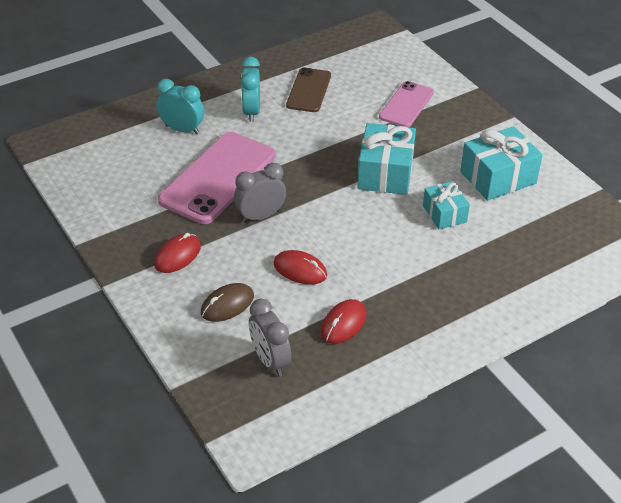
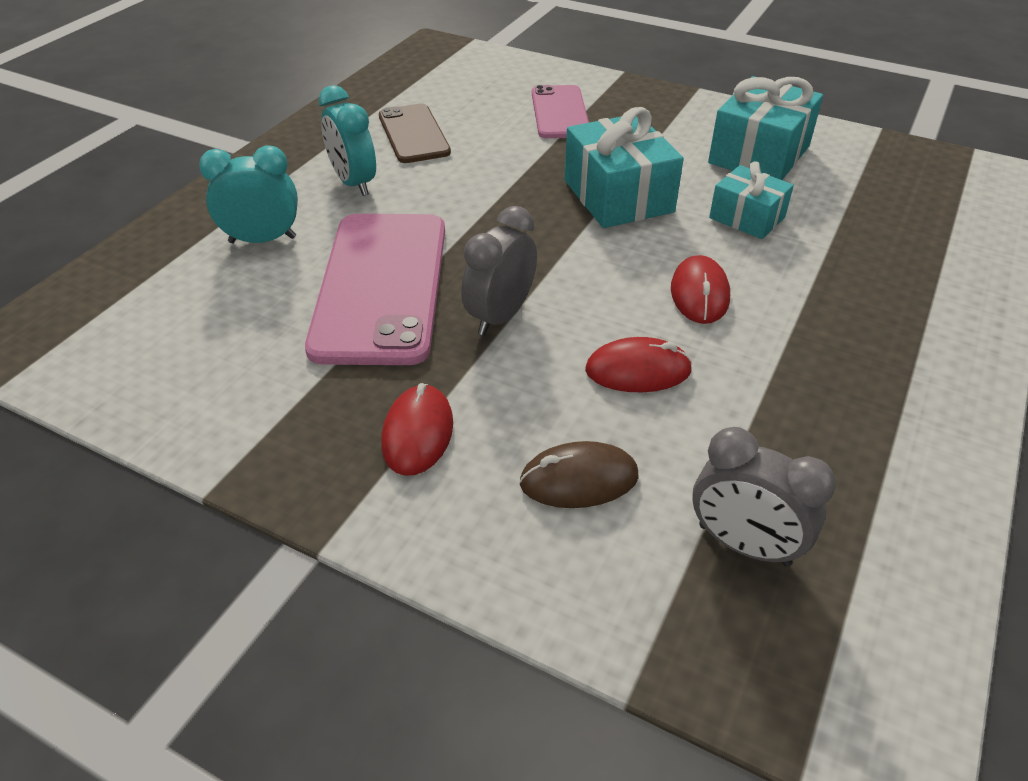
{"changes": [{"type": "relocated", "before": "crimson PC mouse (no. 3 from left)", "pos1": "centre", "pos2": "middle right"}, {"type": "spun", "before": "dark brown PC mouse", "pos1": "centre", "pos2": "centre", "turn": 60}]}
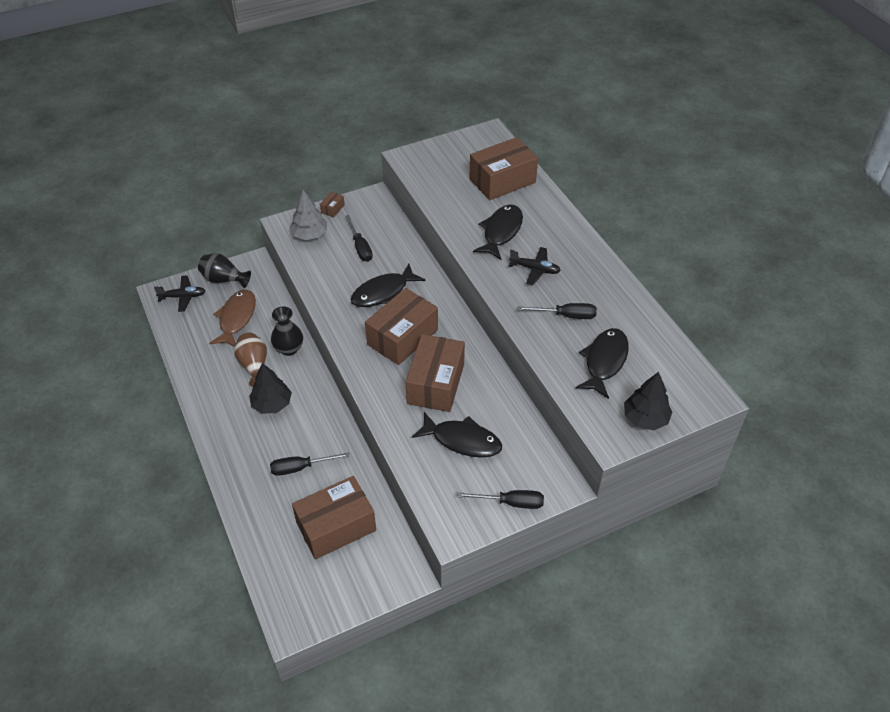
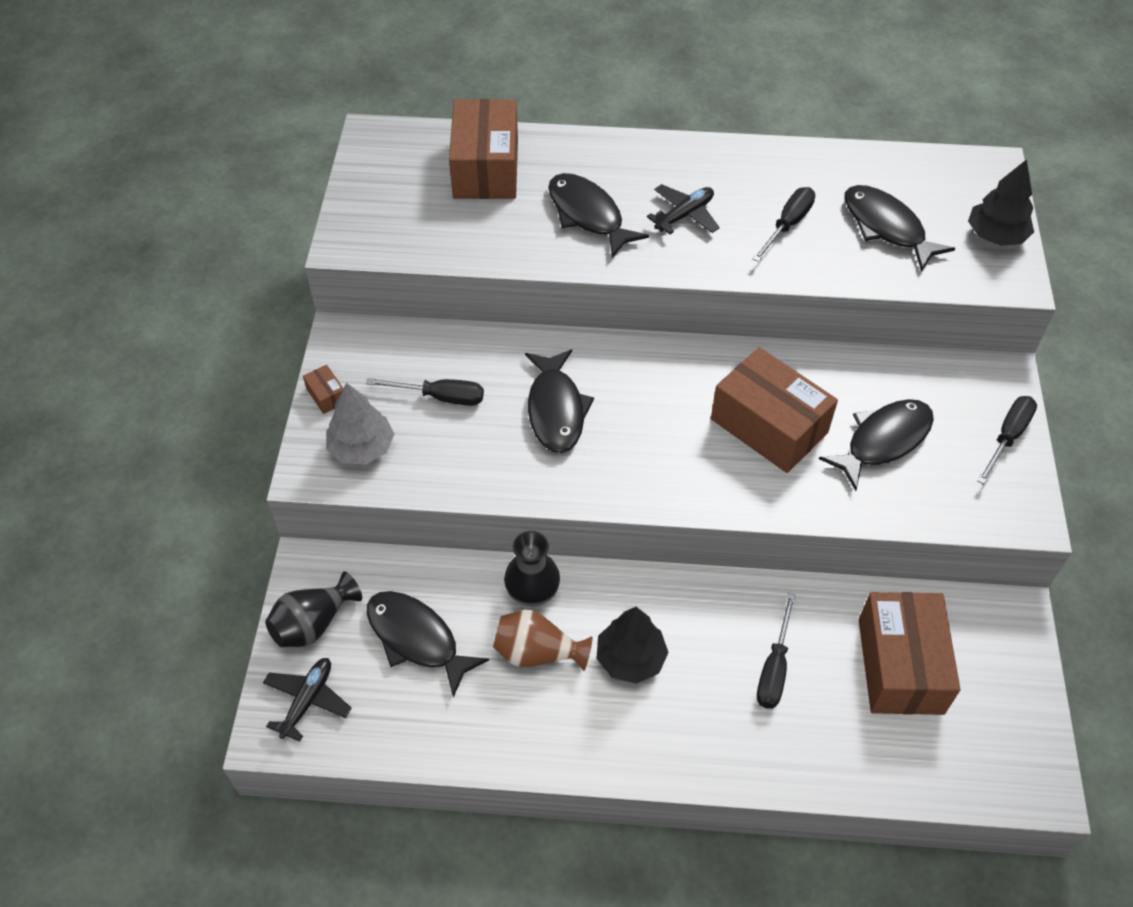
{"changes": [{"type": "missing", "before": "dark brown parcel (no. 3 from left)", "pos1": "centre"}, {"type": "colour", "before": "dark brown fish", "after": "jet-black fish (no. 1 from left)", "pos1": "middle left", "pos2": "bottom centre"}]}
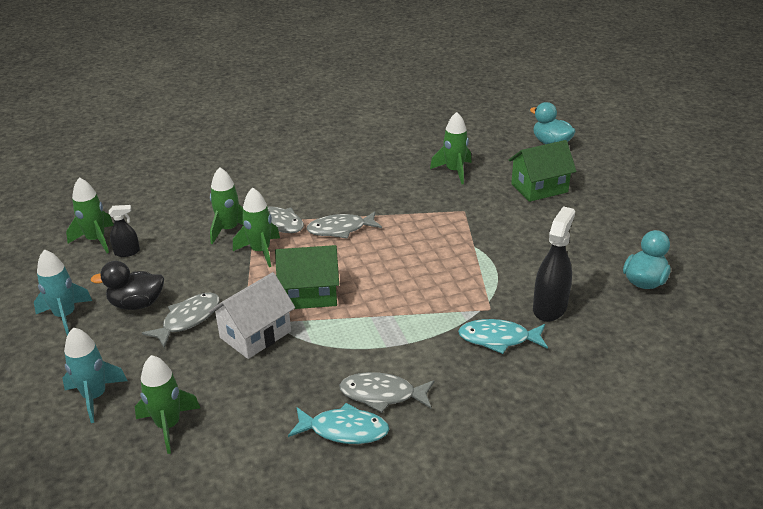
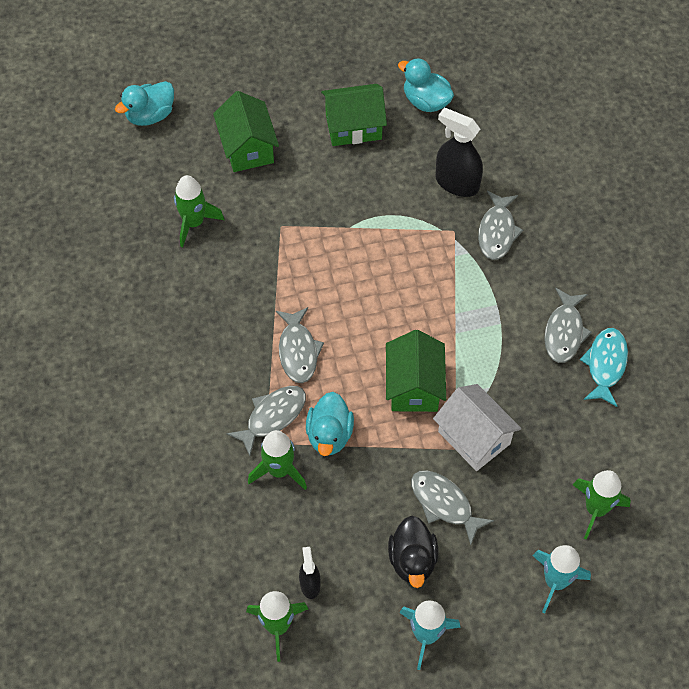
{"changes": [{"type": "appeared", "after": "leaf-green toy house (no. 2 from left)", "pos2": "top centre"}, {"type": "exchanged", "before": "leaf-green spaceship (no. 4 from left)", "after": "turquoise duck (no. 2 from left)", "pos1": "centre", "pos2": "centre"}, {"type": "colour", "before": "turquoise fish (no. 2 from left)", "after": "grey fish (no. 4 from left)", "pos1": "centre", "pos2": "top right"}]}
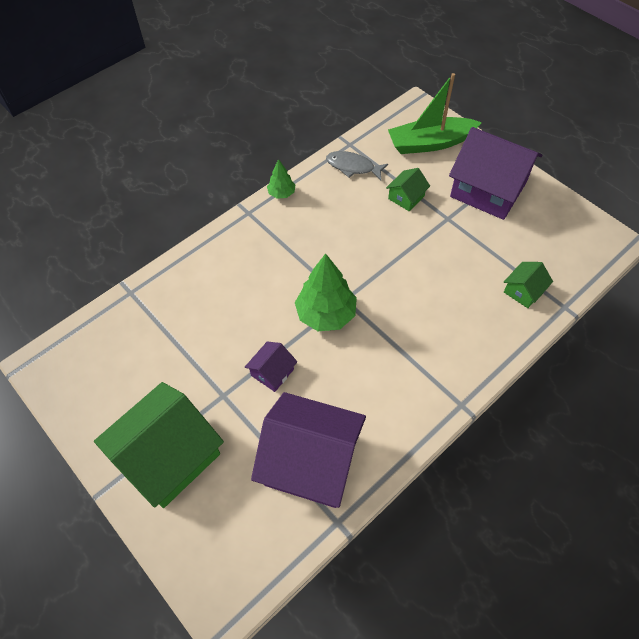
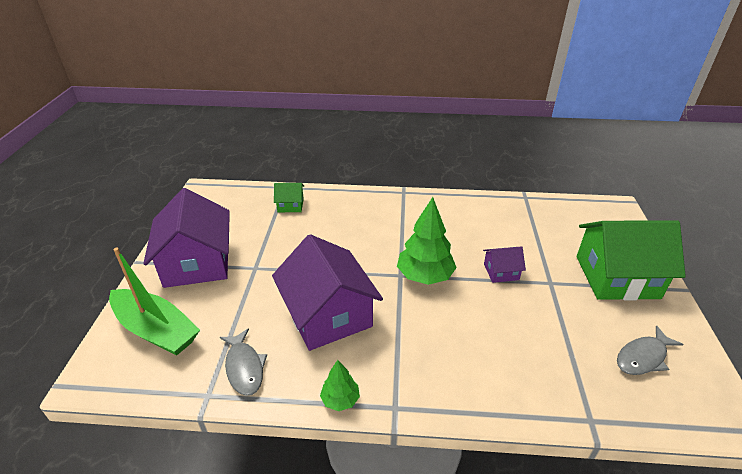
{"changes": [{"type": "missing", "before": "leaf-green toy house (no. 2 from left)", "pos1": "top centre"}, {"type": "appeared", "after": "grey fish (no. 2 from left)", "pos2": "bottom right"}, {"type": "relocated", "before": "purple toy house (no. 2 from left)", "pos1": "bottom centre", "pos2": "centre"}]}
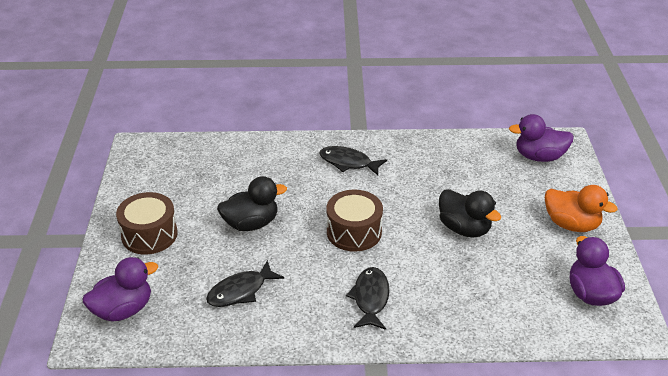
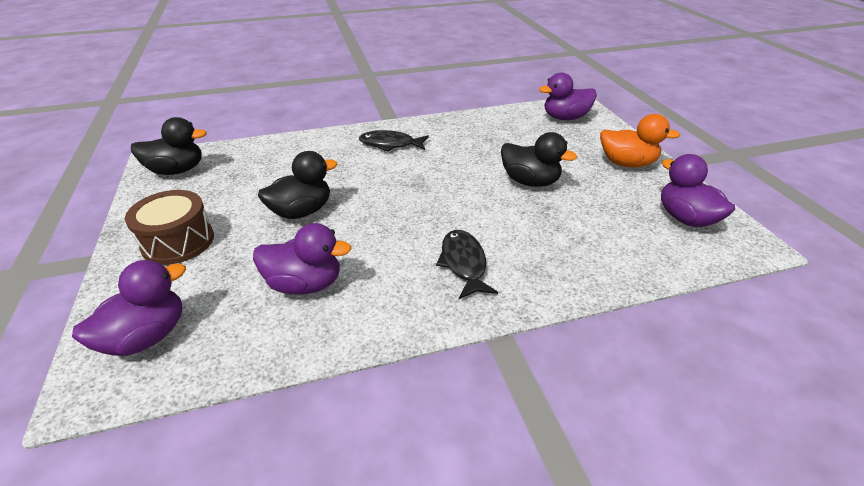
{"changes": [{"type": "missing", "before": "dark brown drum (no. 2 from left)", "pos1": "centre"}, {"type": "appeared", "after": "jet-black duck (no. 1 from left)", "pos2": "top left"}, {"type": "exchanged", "before": "jet-black fish (no. 1 from left)", "after": "purple duck (no. 2 from left)", "pos1": "bottom centre", "pos2": "centre"}]}
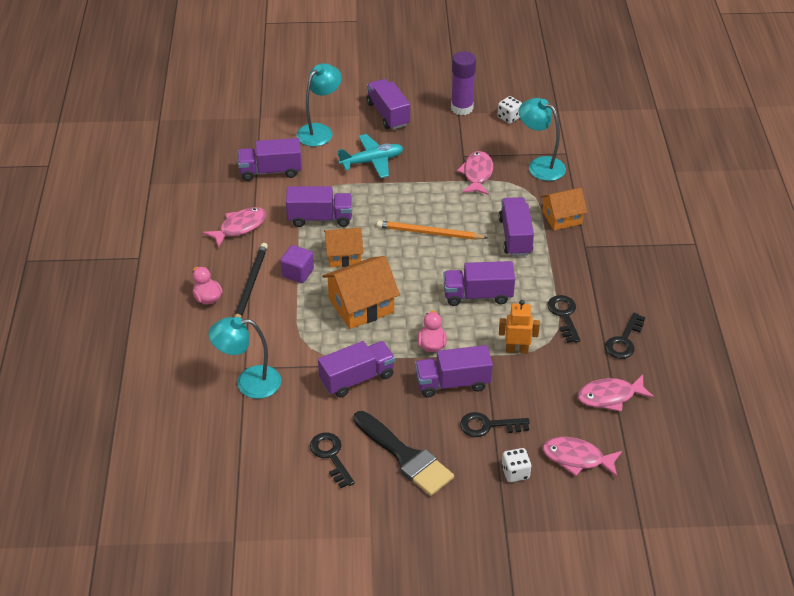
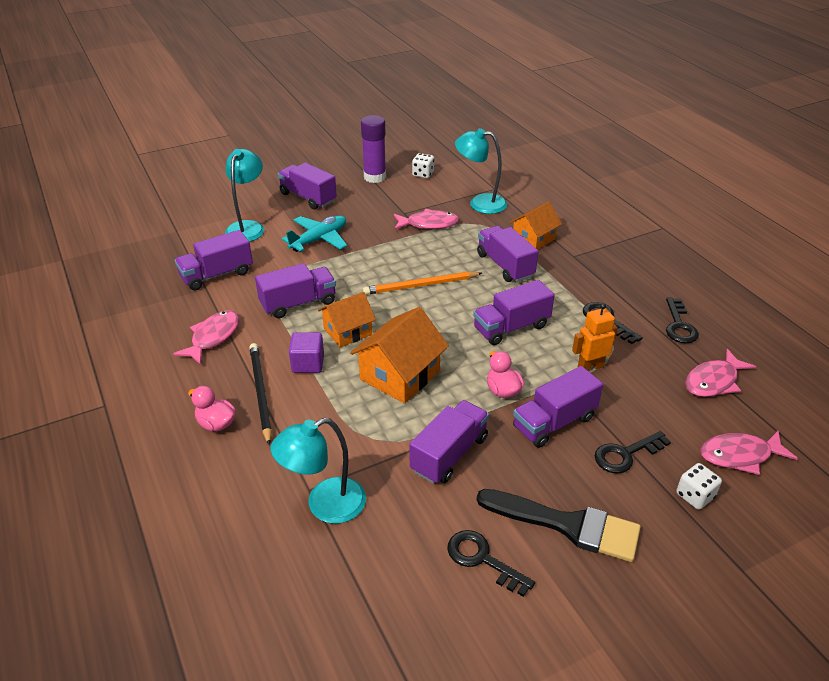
{"changes": [{"type": "spun", "before": "rosy fish (no. 2 from left)", "pos1": "top centre", "pos2": "top centre", "turn": 105}]}
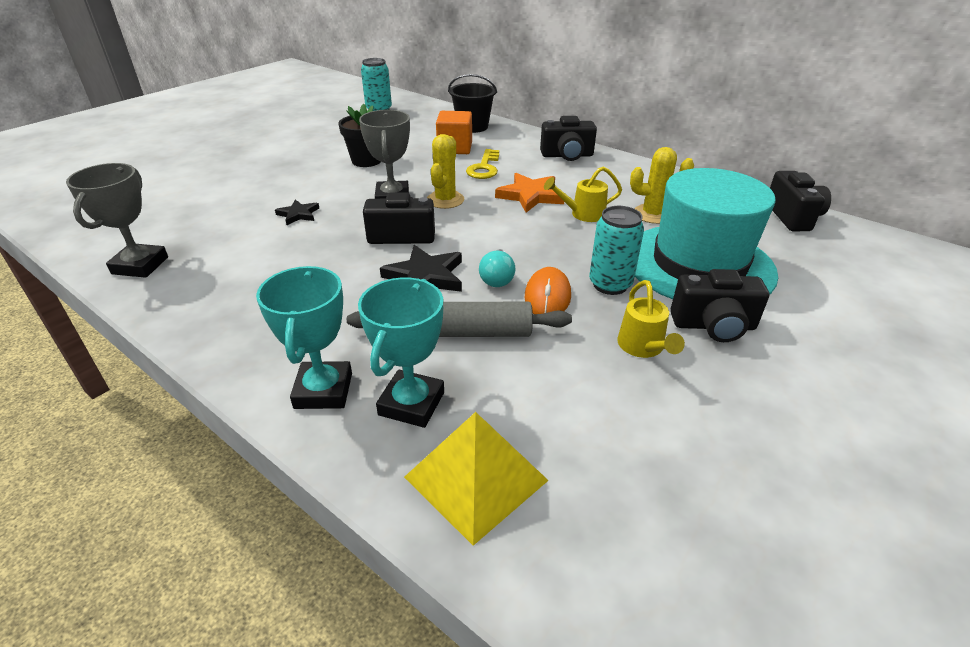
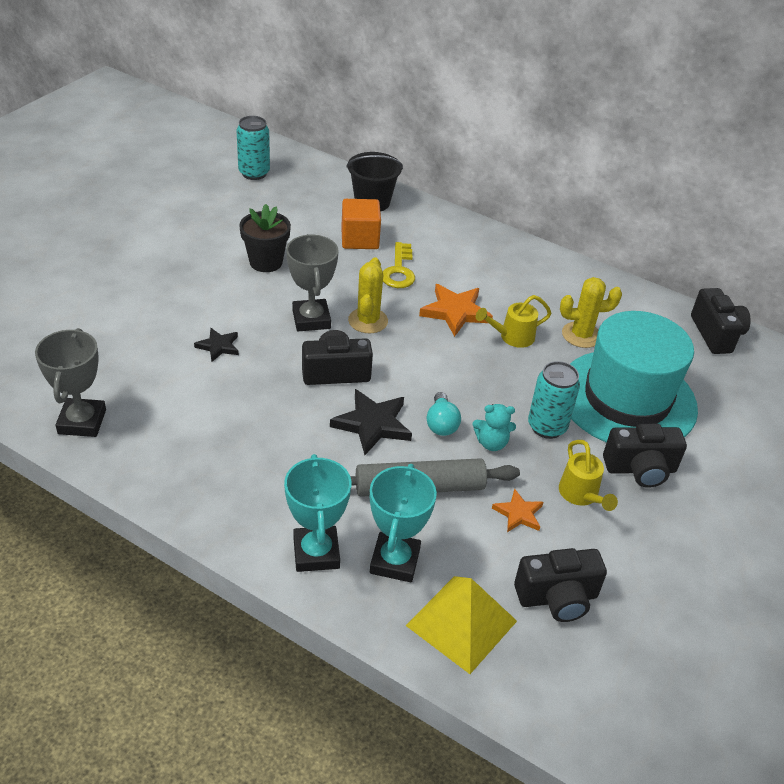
{"changes": [{"type": "appeared", "after": "bright orange star (no. 2 from left)", "pos2": "centre"}, {"type": "relocated", "before": "jet-black photo camera (no. 2 from left)", "pos1": "top centre", "pos2": "bottom right"}, {"type": "exchanged", "before": "bright orange PC mouse", "after": "turquoise teddy bear", "pos1": "centre", "pos2": "centre"}]}
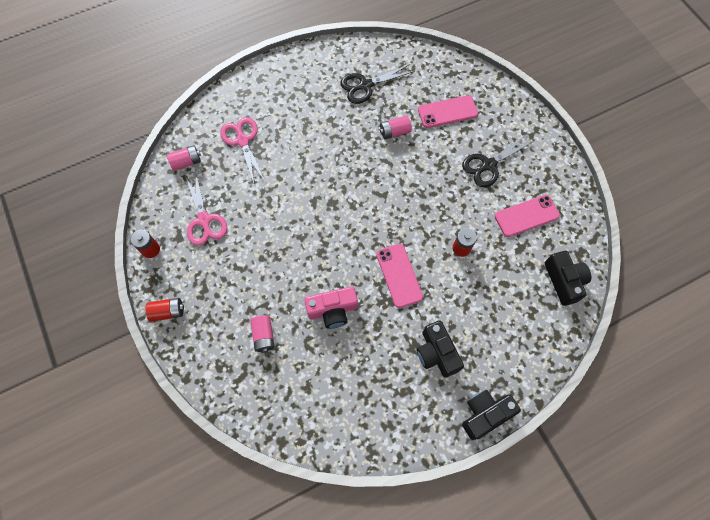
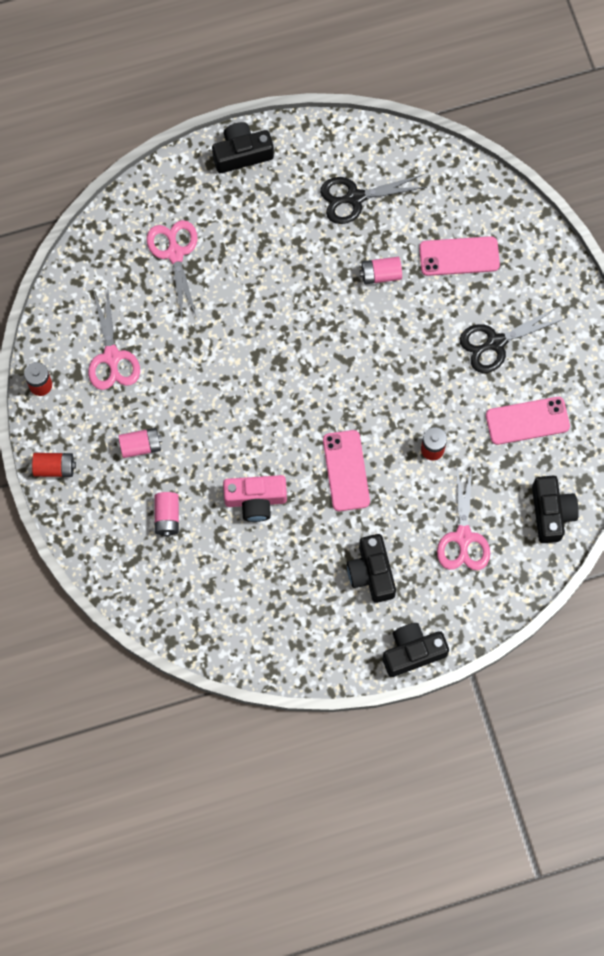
{"changes": [{"type": "appeared", "after": "jet-black photo camera (no. 1 from left)", "pos2": "top centre"}, {"type": "appeared", "after": "rosy scissors (no. 3 from left)", "pos2": "middle right"}, {"type": "relocated", "before": "rosy battery (no. 1 from left)", "pos1": "top left", "pos2": "middle left"}]}
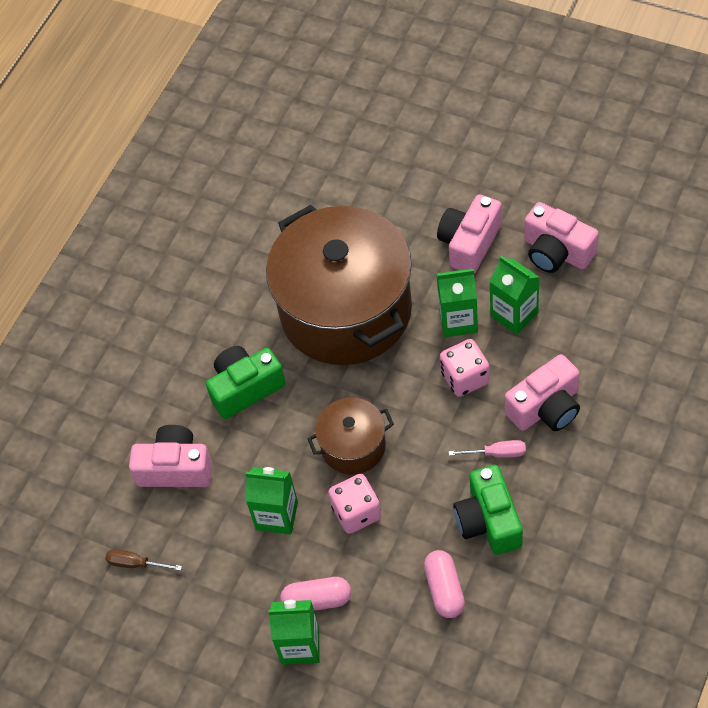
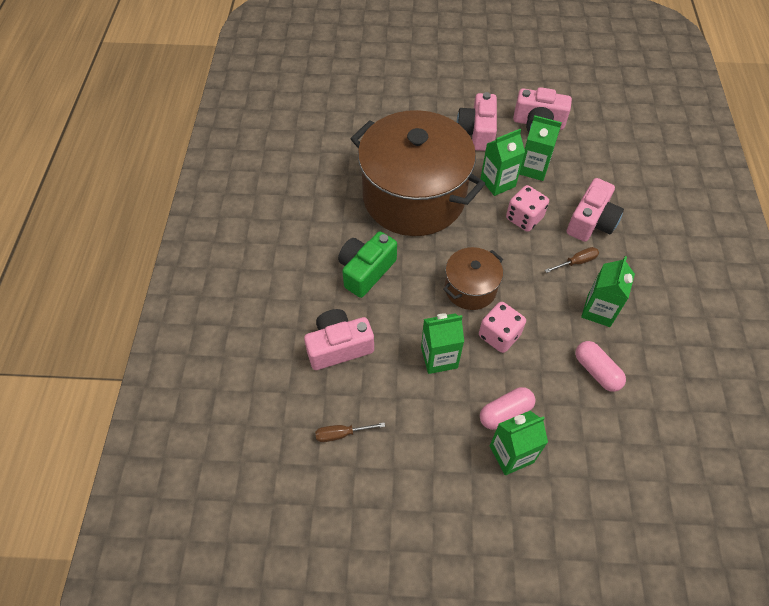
{"changes": [{"type": "exchanged", "before": "leaf-green photo camera (no. 2 from left)", "after": "leaf-green carton (no. 5 from left)", "pos1": "bottom right", "pos2": "middle right"}, {"type": "colour", "before": "rosy flat screwdriver", "after": "dark brown flat screwdriver (no. 2 from left)", "pos1": "middle right", "pos2": "middle right"}]}
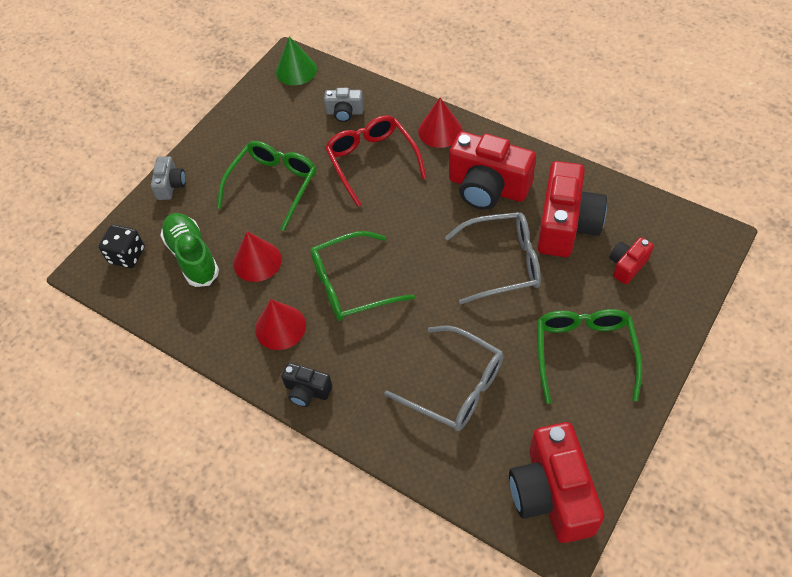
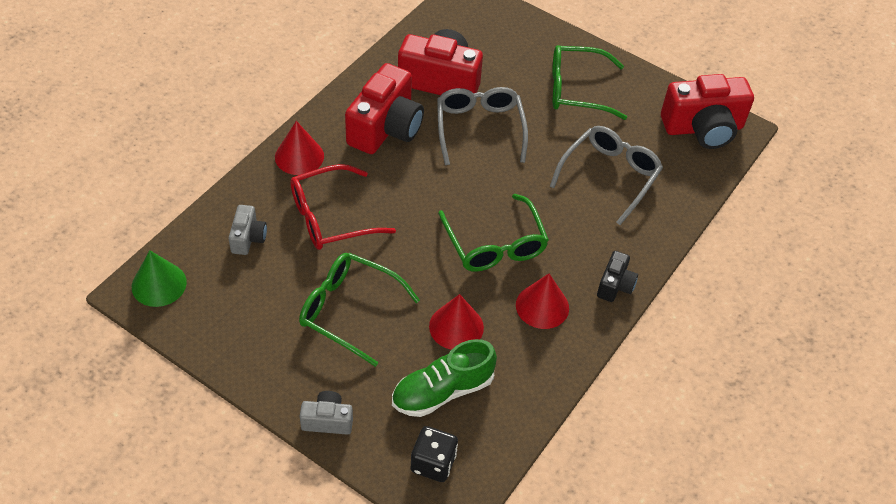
{"changes": [{"type": "missing", "before": "crimson photo camera (no. 4 from left)", "pos1": "middle right"}]}
